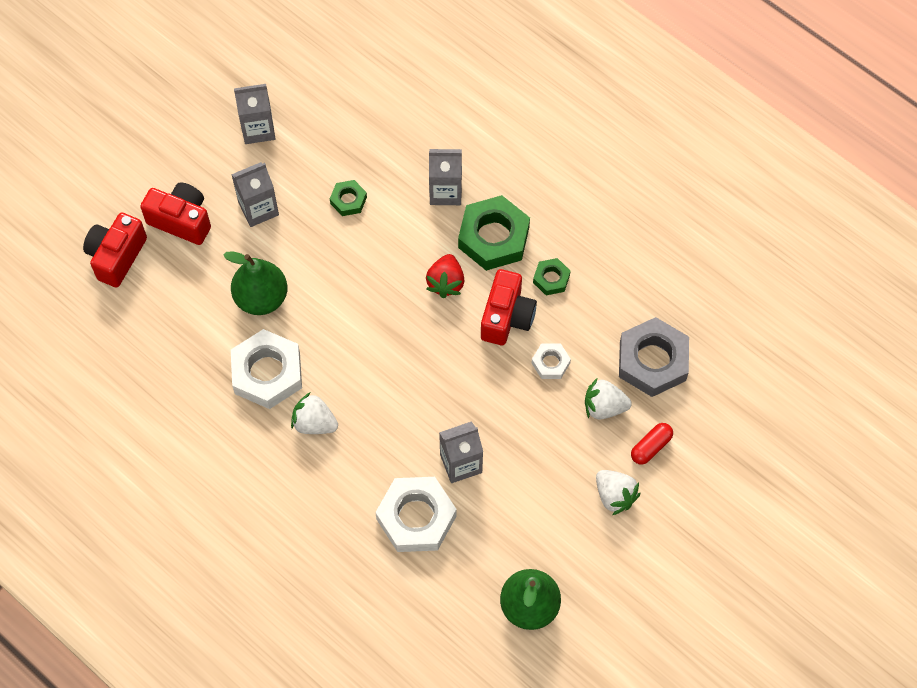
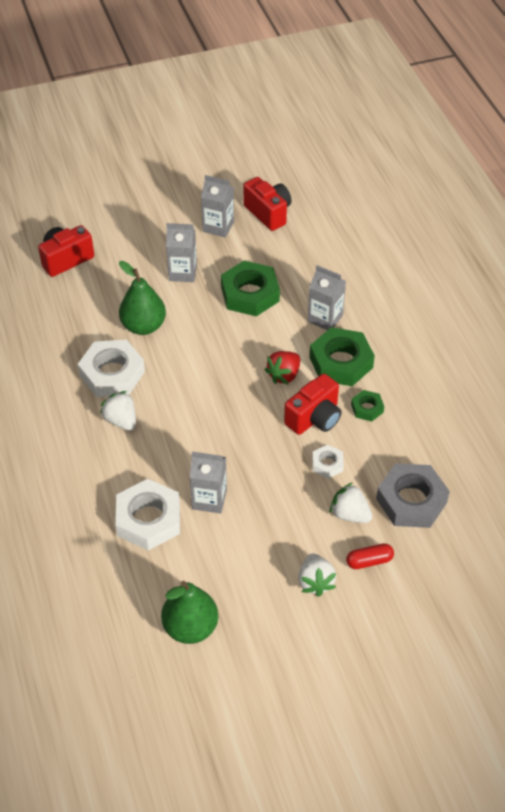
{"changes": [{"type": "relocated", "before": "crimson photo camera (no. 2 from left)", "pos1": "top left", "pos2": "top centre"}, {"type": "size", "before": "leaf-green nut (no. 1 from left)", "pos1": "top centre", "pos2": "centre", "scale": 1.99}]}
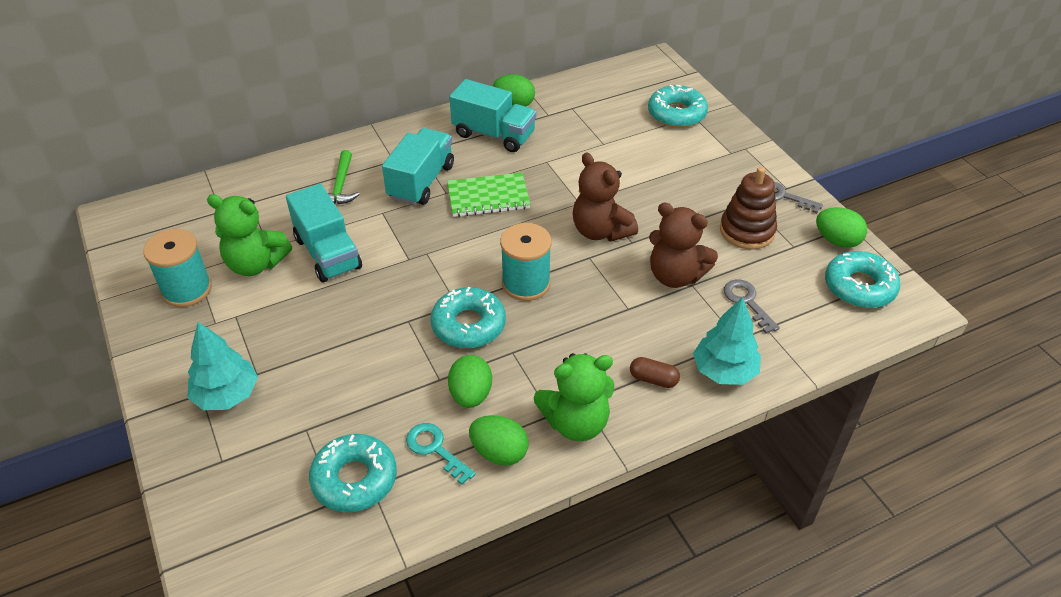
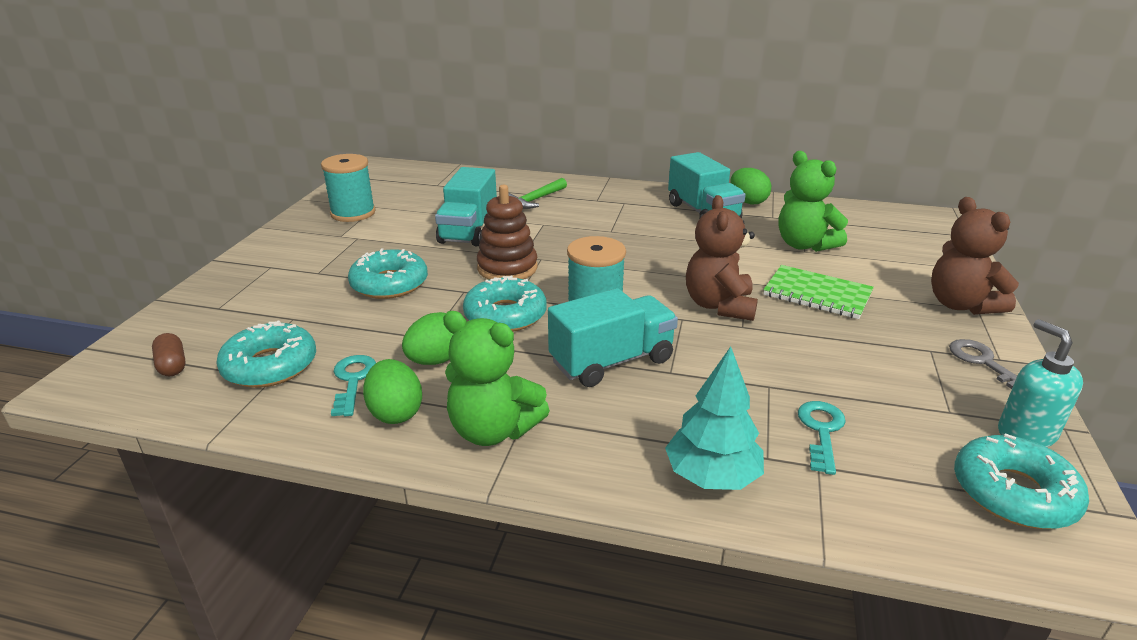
{"changes": [{"type": "missing", "before": "turquoise tree (no. 1 from left)", "pos1": "middle left"}, {"type": "relocated", "before": "leaf-green teddy bear (no. 1 from left in the first image)", "after": "leaf-green teddy bear (no. 2 from left)", "pos1": "middle left", "pos2": "top right"}, {"type": "relocated", "before": "turquoise lorry (no. 2 from left)", "pos1": "top centre", "pos2": "centre"}, {"type": "relocated", "before": "leaf-green exercise book", "pos1": "top centre", "pos2": "middle right"}, {"type": "relocated", "before": "dark brown pill", "pos1": "centre", "pos2": "middle left"}, {"type": "relocated", "before": "turquoise donut (no. 3 from left in the first image)", "after": "turquoise donut (no. 2 from left)", "pos1": "top centre", "pos2": "centre"}, {"type": "relocated", "before": "dark brown teddy bear (no. 2 from left)", "pos1": "centre", "pos2": "middle right"}, {"type": "relocated", "before": "dark brown ring stacker", "pos1": "middle right", "pos2": "centre"}, {"type": "exchanged", "before": "leaf-green egg (no. 4 from left)", "after": "turquoise soap dispenser", "pos1": "middle right", "pos2": "middle right"}, {"type": "colour", "before": "grey door key (no. 1 from left)", "after": "turquoise door key (no. 2 from left)", "pos1": "middle right", "pos2": "bottom right"}]}
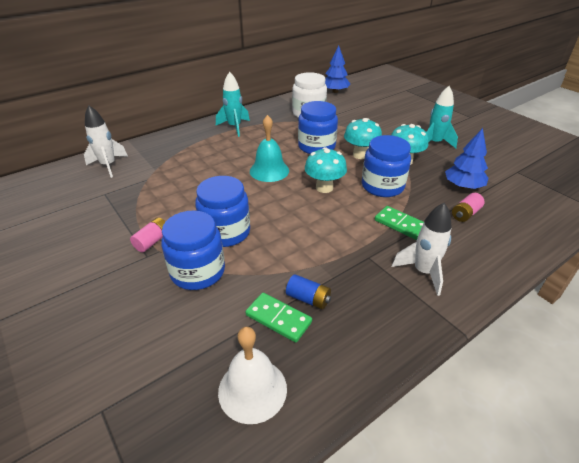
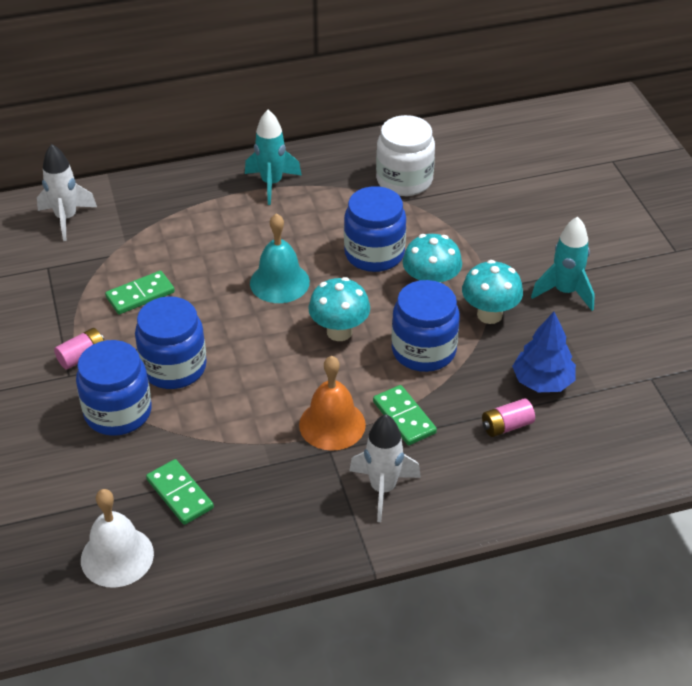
{"changes": [{"type": "missing", "before": "blue battery", "pos1": "centre"}, {"type": "missing", "before": "blue tree (no. 1 from left)", "pos1": "top centre"}, {"type": "appeared", "after": "leaf-green domino piece (no. 1 from left)", "pos2": "middle left"}, {"type": "appeared", "after": "bright orange school bell", "pos2": "centre"}]}
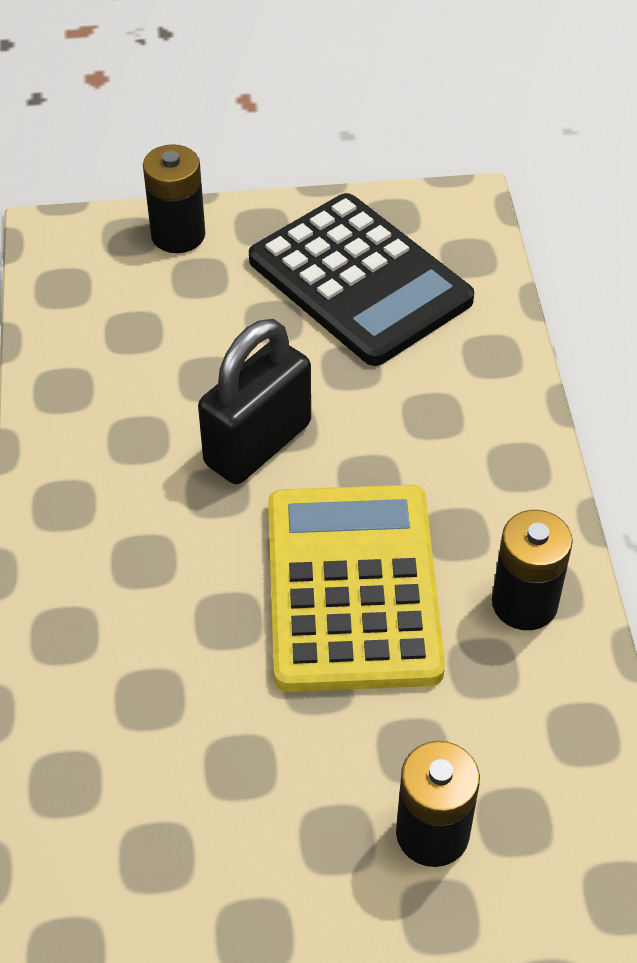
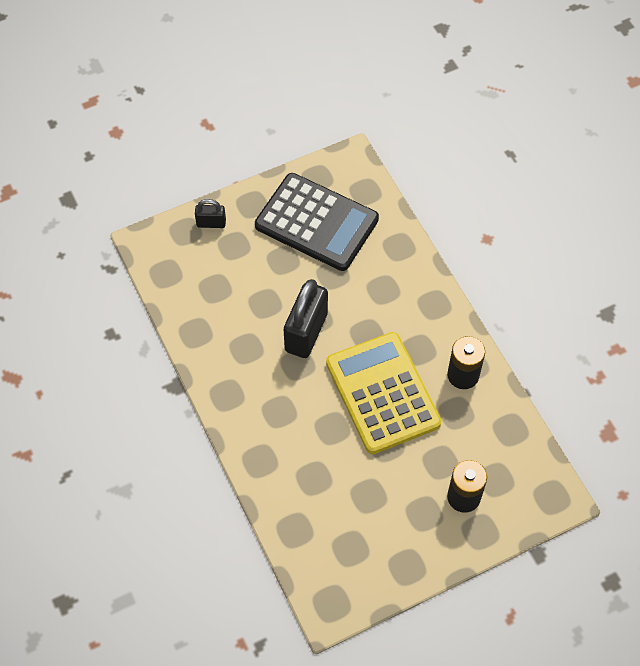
{"changes": [{"type": "exchanged", "before": "jet-black battery (no. 1 from left)", "after": "jet-black small lock (no. 1 from left)", "pos1": "top left", "pos2": "top left"}]}
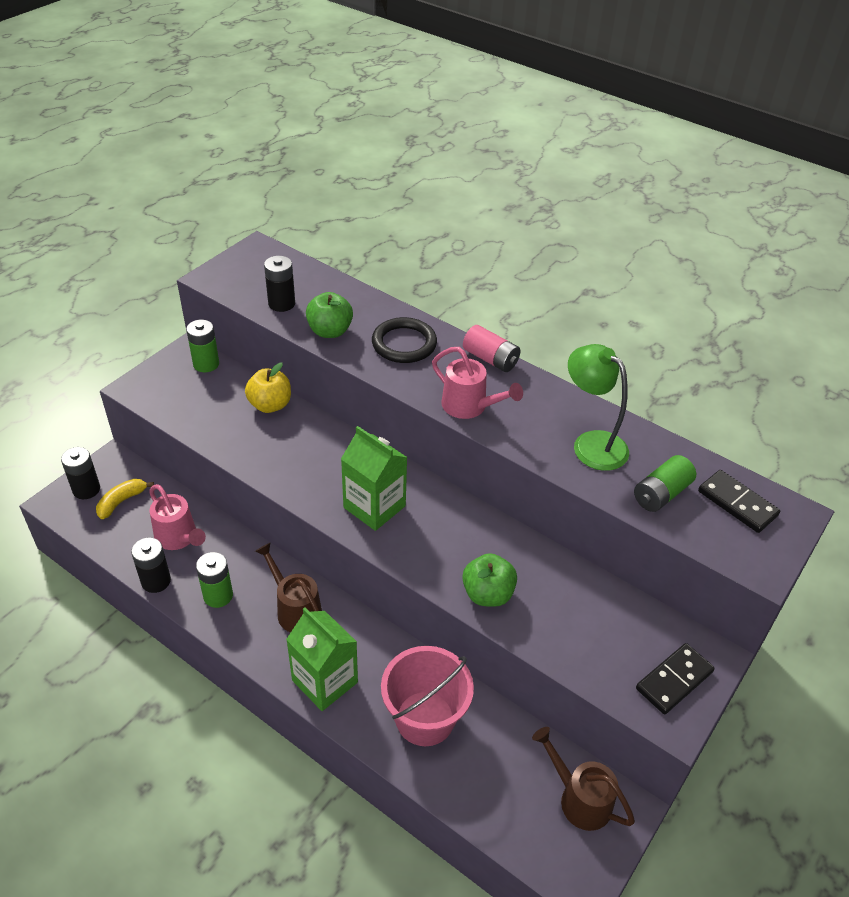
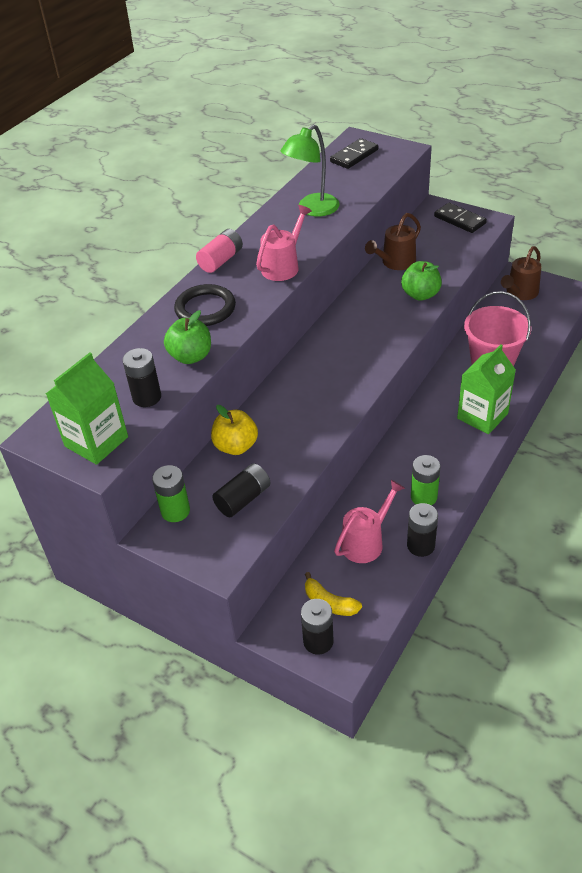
{"changes": [{"type": "missing", "before": "leaf-green battery (no. 3 from left)", "pos1": "middle right"}, {"type": "appeared", "after": "jet-black battery (no. 2 from left)", "pos2": "centre"}, {"type": "relocated", "before": "dark brown sprinkling can (no. 1 from left)", "pos1": "centre", "pos2": "top right"}, {"type": "relocated", "before": "leaf-green carton (no. 2 from left in the first image)", "after": "leaf-green carton (no. 1 from left)", "pos1": "centre", "pos2": "middle left"}]}
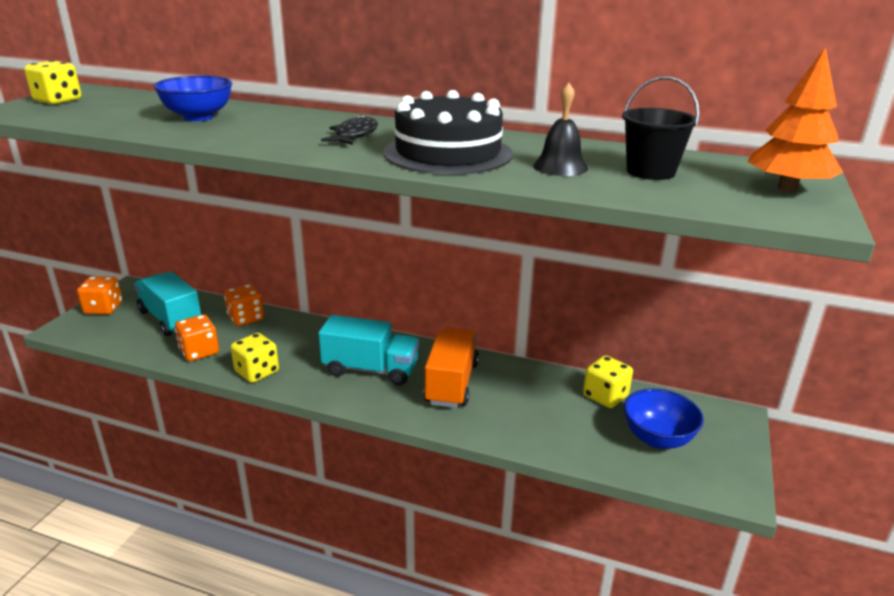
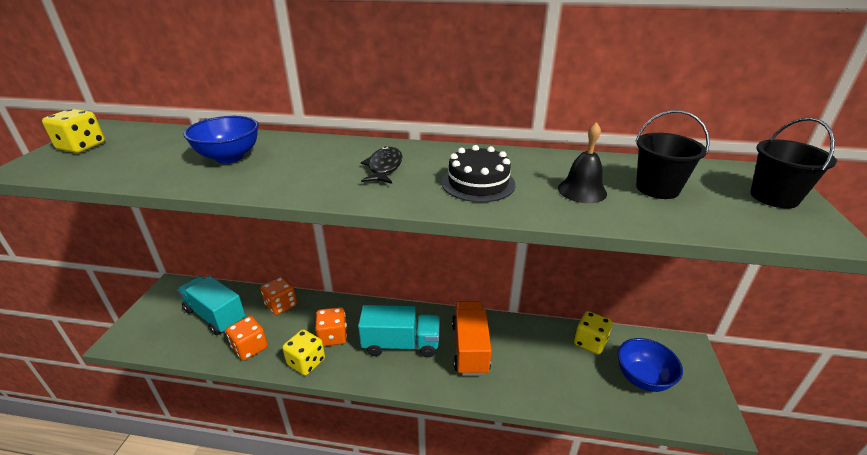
{"changes": [{"type": "relocated", "before": "bright orange dice (no. 1 from left in the first image)", "after": "bright orange dice (no. 3 from left)", "pos1": "middle left", "pos2": "bottom centre"}, {"type": "exchanged", "before": "bright orange tree", "after": "jet-black bucket (no. 2 from left)", "pos1": "top right", "pos2": "middle right"}, {"type": "size", "before": "jet-black gateau", "pos1": "top centre", "pos2": "centre", "scale": 0.64}]}
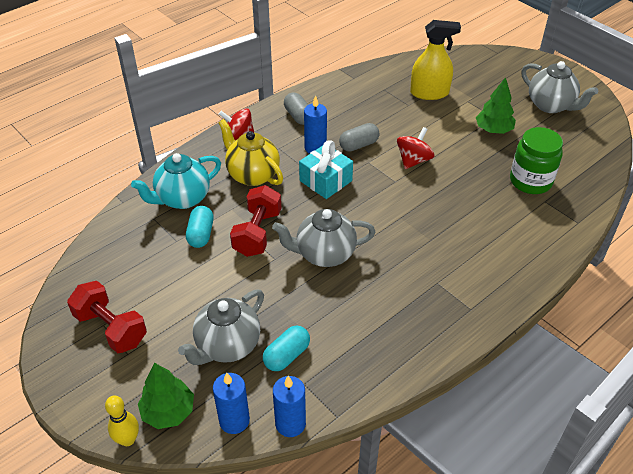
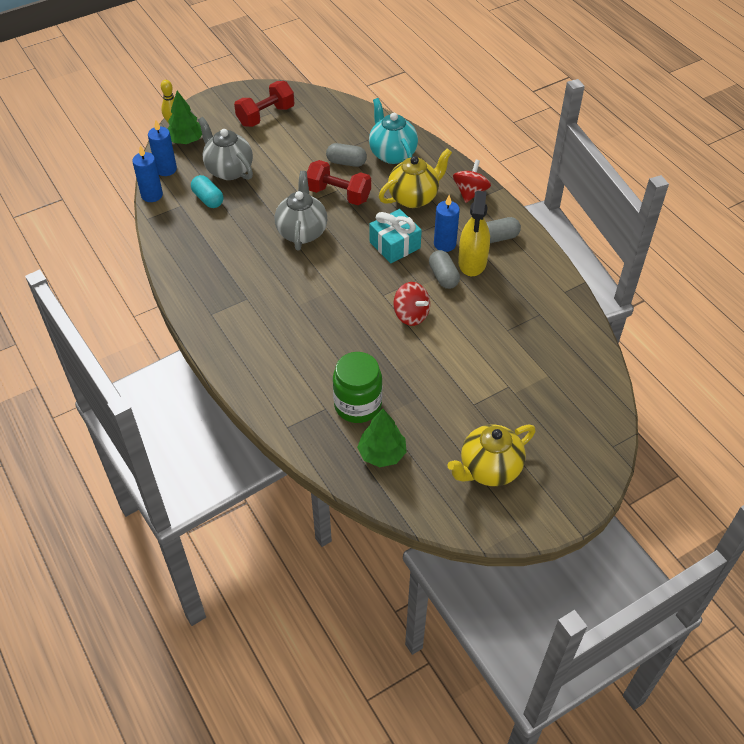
{"changes": [{"type": "relocated", "before": "bright yellow sprayer", "pos1": "top right", "pos2": "top centre"}, {"type": "relocated", "before": "leaf-green tree (no. 2 from left)", "pos1": "top right", "pos2": "centre"}, {"type": "colour", "before": "turquoise pill (no. 1 from left)", "after": "grey pill (no. 1 from left)", "pos1": "middle left", "pos2": "top centre"}, {"type": "colour", "before": "grey tea pot (no. 3 from left)", "after": "bright yellow tea pot (no. 2 from left)", "pos1": "top right", "pos2": "centre"}]}
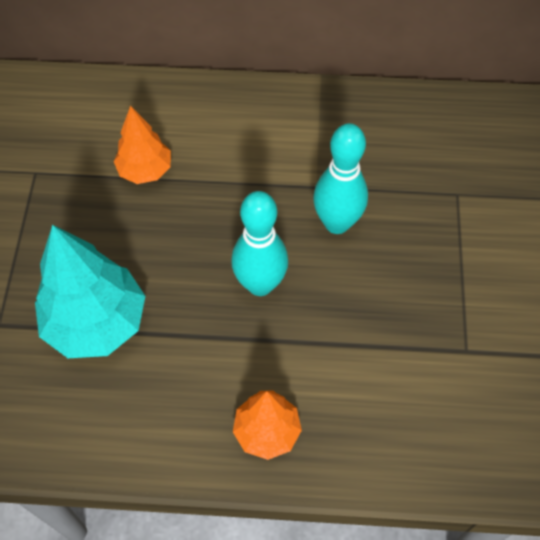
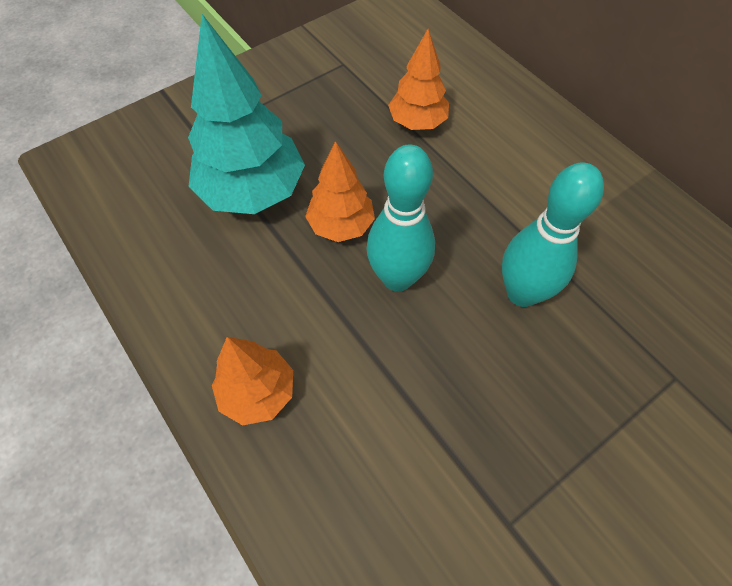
{"changes": [{"type": "appeared", "after": "bright orange tree (no. 2 from left)", "pos2": "top centre"}]}
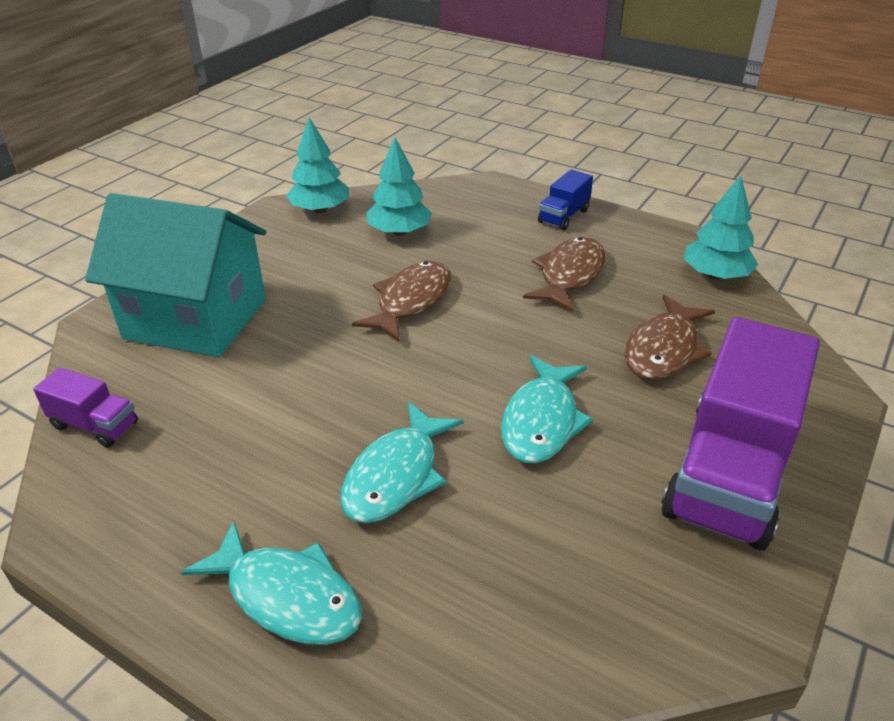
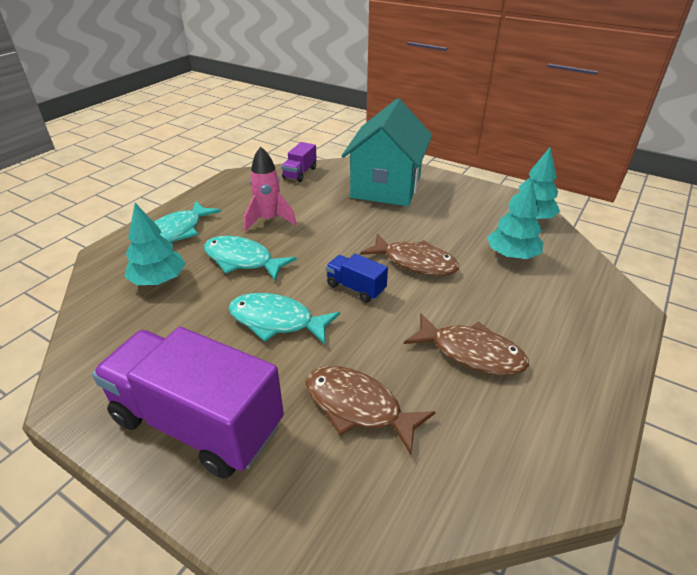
{"changes": [{"type": "appeared", "after": "rosy spaceship", "pos2": "top centre"}, {"type": "relocated", "before": "blue lorry", "pos1": "top centre", "pos2": "centre"}, {"type": "relocated", "before": "turquoise tree (no. 3 from left in the first image)", "after": "turquoise tree (no. 1 from left)", "pos1": "top right", "pos2": "middle left"}]}
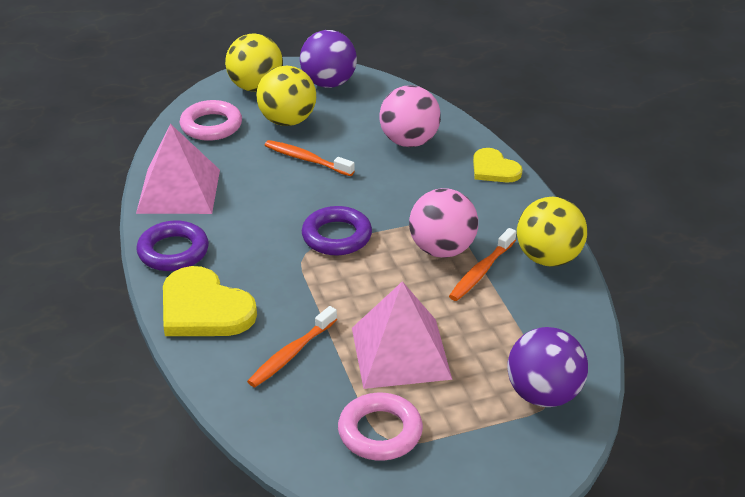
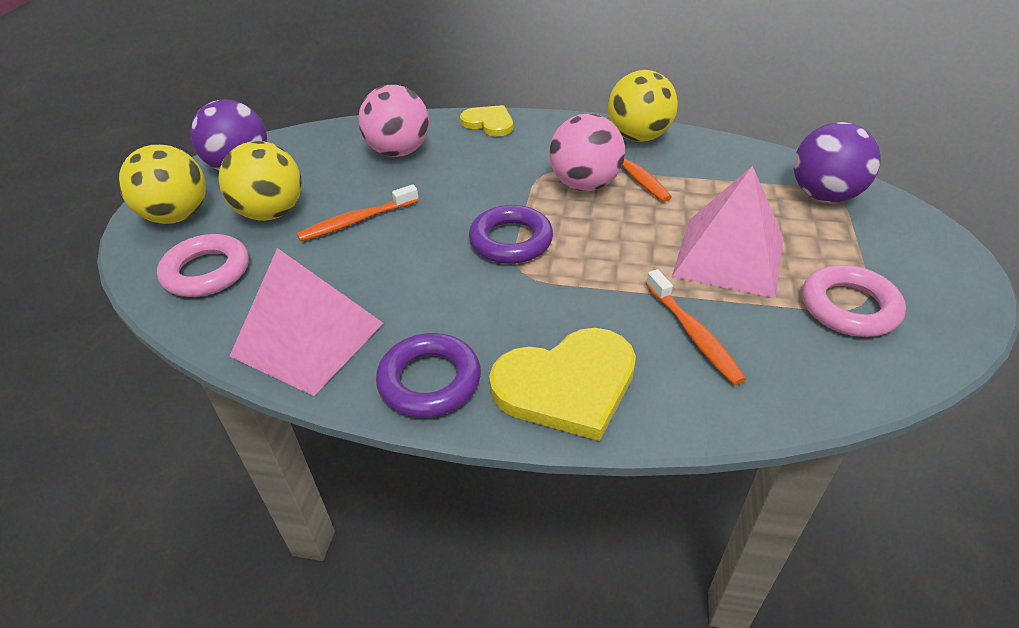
{"changes": [{"type": "spun", "before": "bright yellow heart shape (no. 2 from left in the first image)", "pos1": "top right", "pos2": "top centre", "turn": -135}]}
